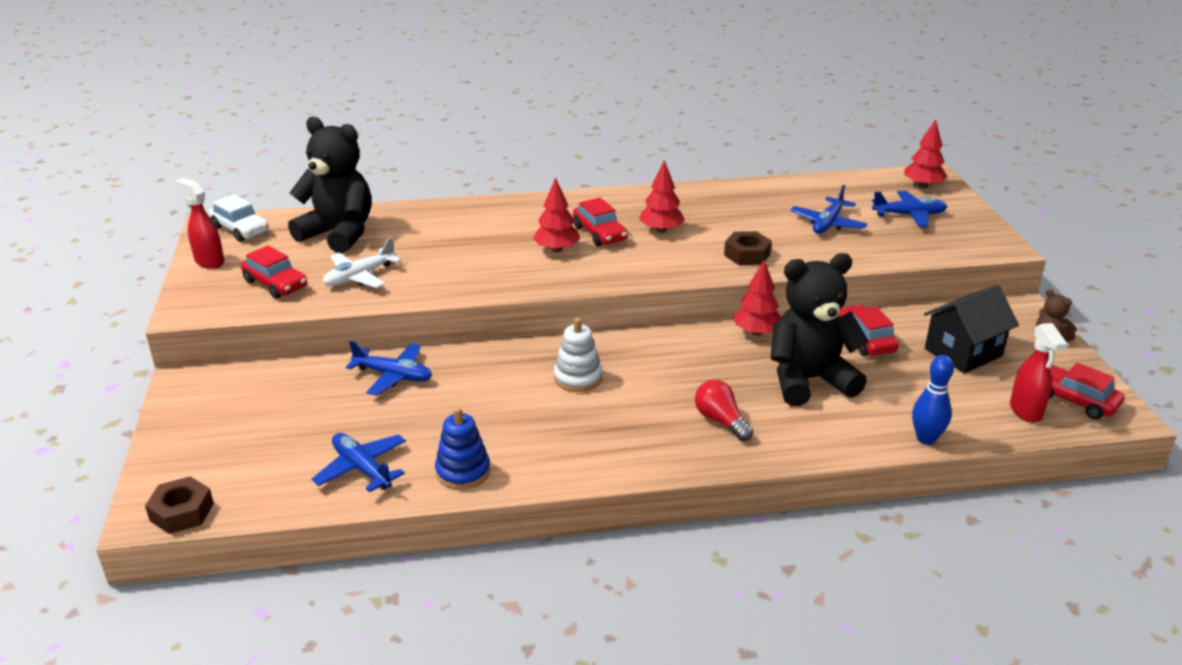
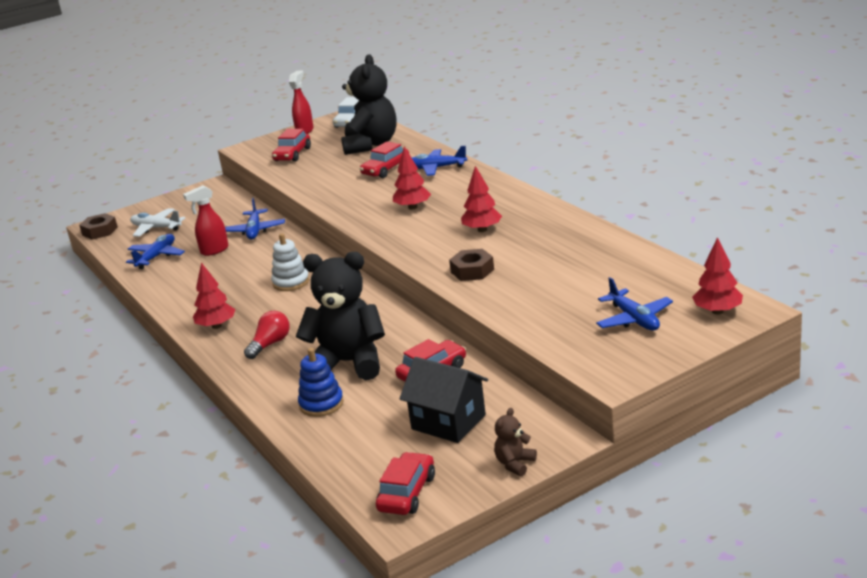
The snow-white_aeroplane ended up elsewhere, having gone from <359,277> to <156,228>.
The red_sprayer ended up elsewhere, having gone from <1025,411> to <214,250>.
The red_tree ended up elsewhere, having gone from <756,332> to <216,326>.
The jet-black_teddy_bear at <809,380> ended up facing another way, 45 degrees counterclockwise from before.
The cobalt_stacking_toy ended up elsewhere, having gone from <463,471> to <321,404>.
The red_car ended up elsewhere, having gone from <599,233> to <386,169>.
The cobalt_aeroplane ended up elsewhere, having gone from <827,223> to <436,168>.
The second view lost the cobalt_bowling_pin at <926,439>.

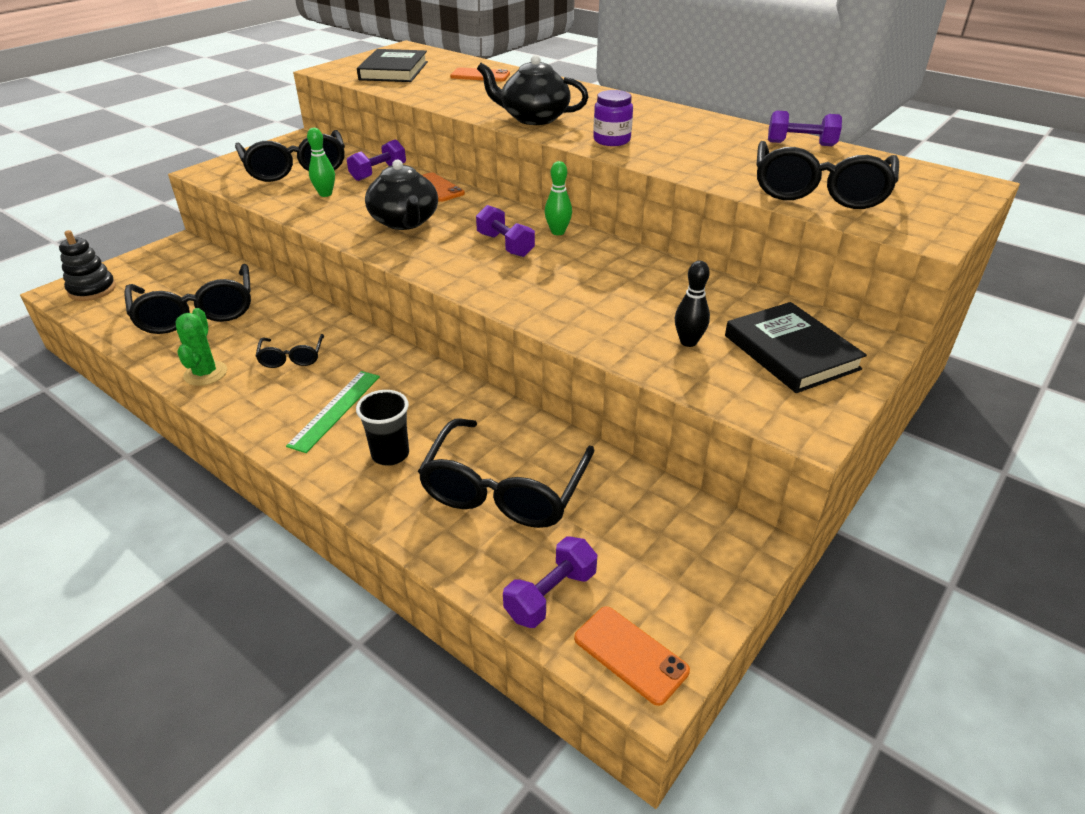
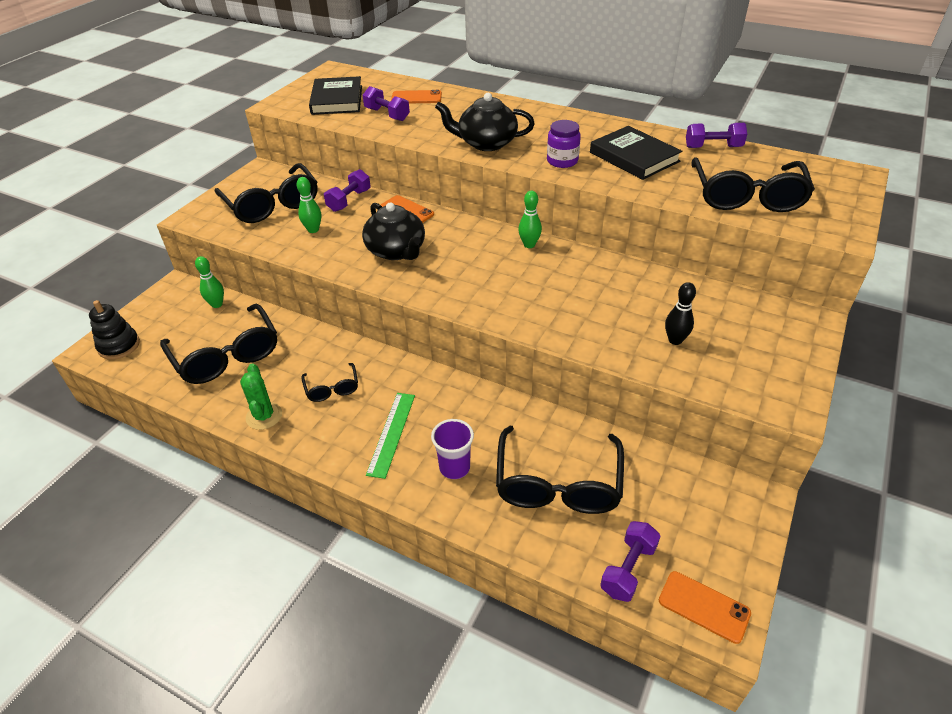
The second view gained the emerald_bowling_pin at <217,304>.
The purple_free_weight ended up elsewhere, having gone from <505,245> to <387,114>.
What was the jet-black_beaker at <390,454> turned into the purple_beaker at <454,468>.
The jet-black_hardback ended up elsewhere, having gone from <790,352> to <634,157>.

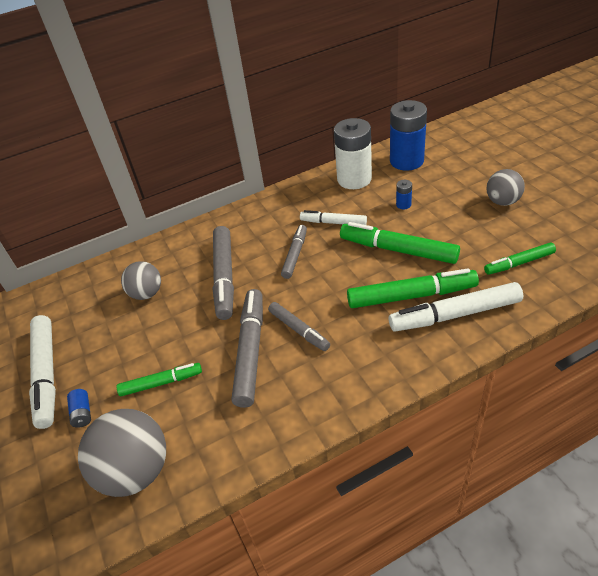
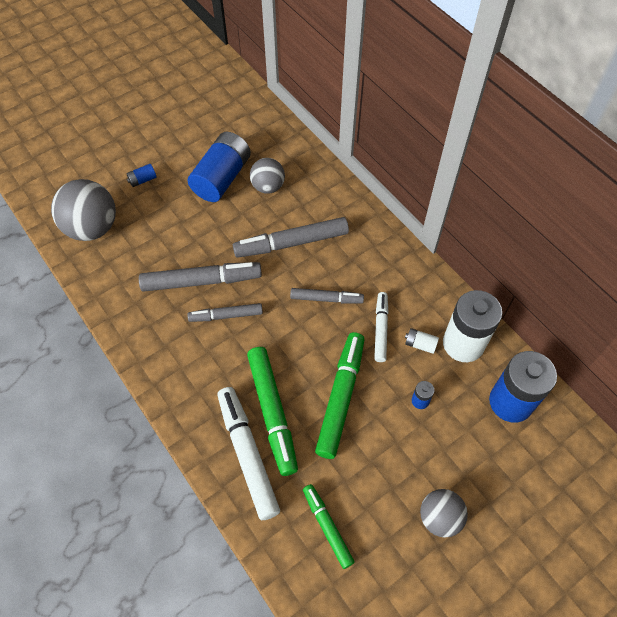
The second view gained the cobalt_battery at <222,178>.
The ash-grey_marker_pen at <299,330> ended up facing another way, 45 degrees clockwise from before.
The second view gained the snow-white_battery at <420,344>.
The second view lost the snow-white_marker_pen at <47,374>.
The second view lost the emerald_marker_pen at <161,383>.

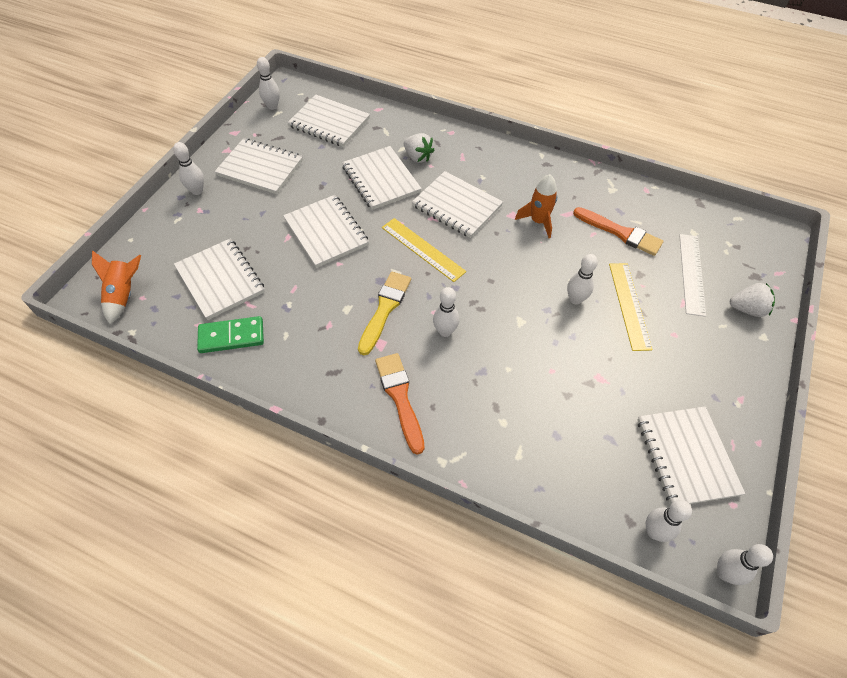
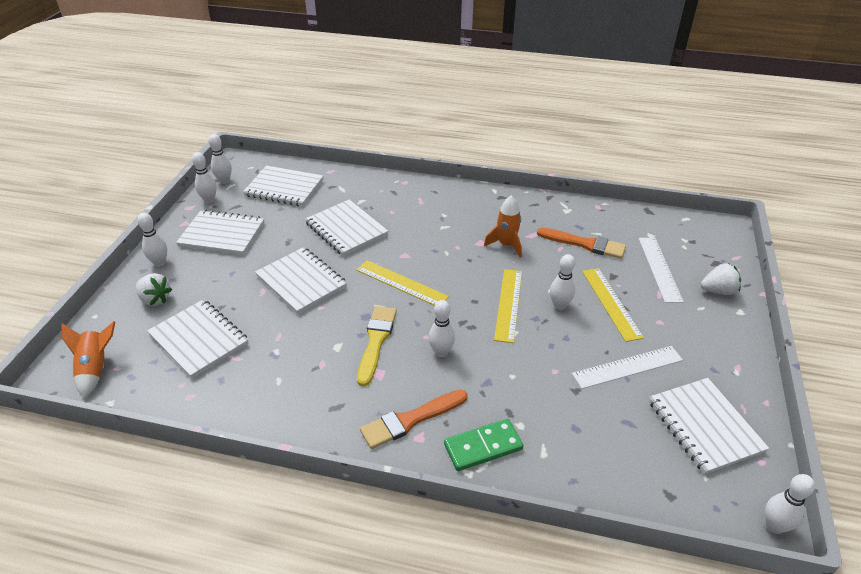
The snow-white_toy_strawberry ended up elsewhere, having gone from <418,157> to <155,299>.
The snow-white_bowling_pin ended up elsewhere, having gone from <654,531> to <209,200>.
The orange-coloured_brush at <400,398> ended up facing another way, 90 degrees counterclockwise from before.
The emerald_domino_tile ended up elsewhere, having gone from <231,336> to <483,446>.
The second view gained the yellow_measuring_stick at <508,304>.
The second view gained the snow-white_measuring_stick at <627,367>.
The second view lost the snow-white_notebook at <457,206>.

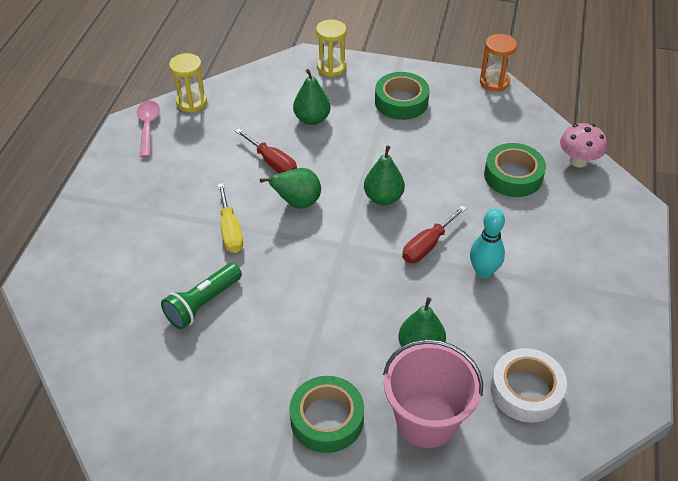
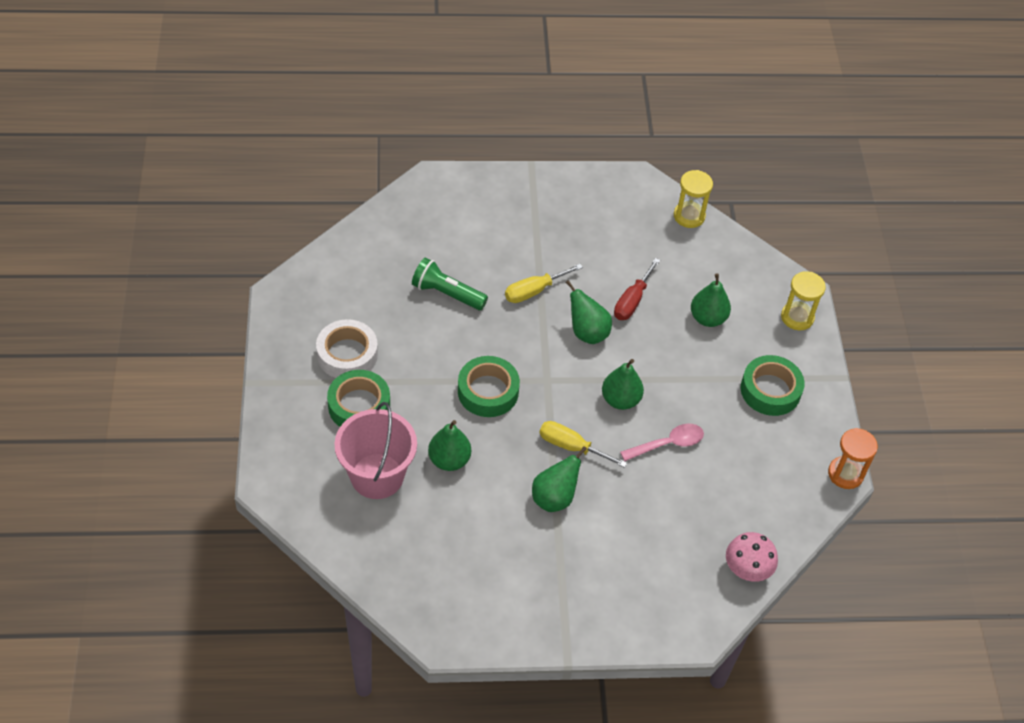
The snow-white_roll_of_tape ended up elsewhere, having gone from <526,390> to <347,354>.
The emerald_roll_of_tape ended up elsewhere, having gone from <513,176> to <488,391>.
Where the turquoise_bowling_pin stood at <483,272>, the emerald_toy_pear came to stand at <554,498>.
What was the red_hand_screwdriver at <427,245> turned into the yellow_hand_screwdriver at <571,446>.
The rosy_teaspoon ended up elsewhere, having gone from <148,127> to <668,444>.

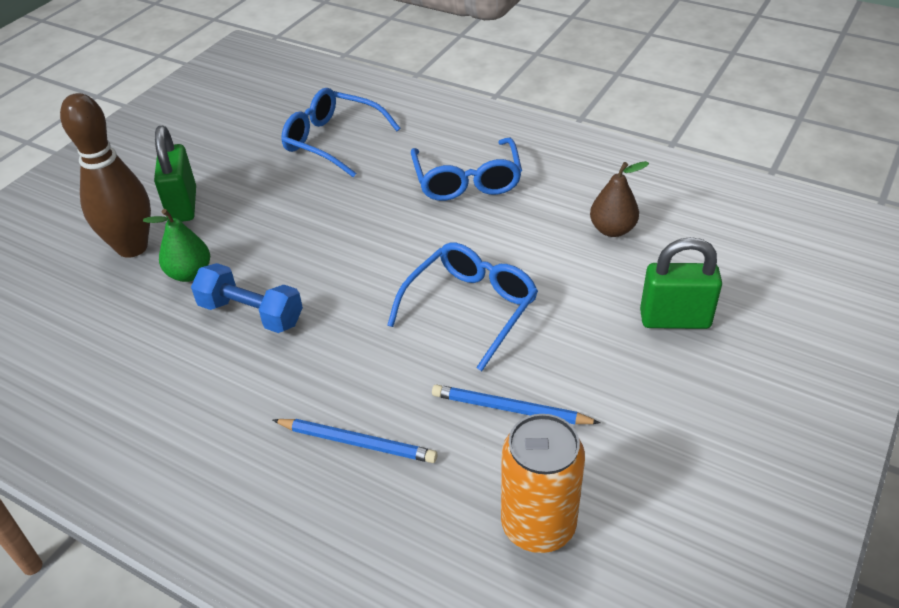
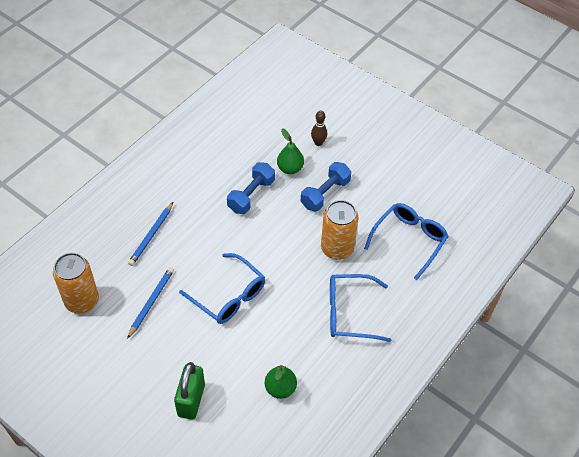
What was the brown_toy_pear at <612,230> turned into the emerald_toy_pear at <280,388>.
The second view gained the cobalt_free_weight at <325,194>.
The size of the brown_bowling_pin at <132,247> changed by a factor of 0.47.
The second view gained the orange-coloured_can at <337,248>.
The second view lost the emerald_padlock at <183,205>.

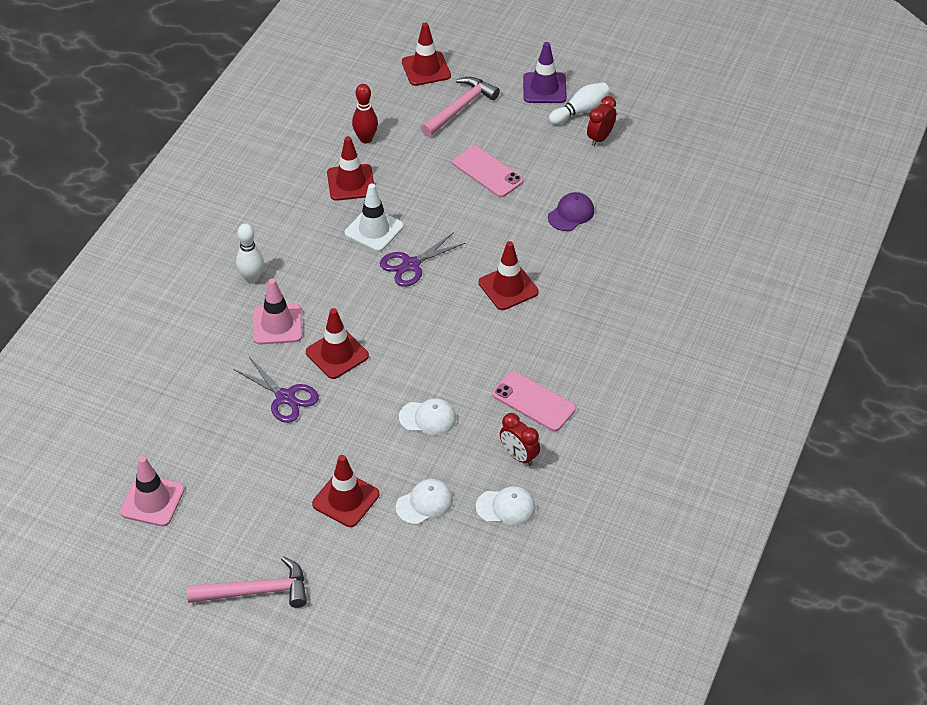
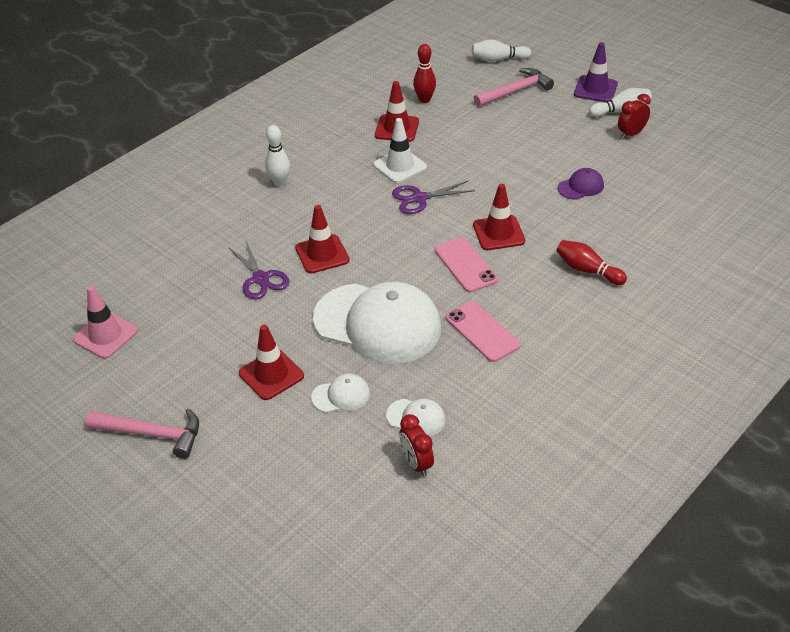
The size of the snow-white_cap at <428,418> changed by a factor of 2.38.
The red_bedside_clock ended up elsewhere, having gone from <519,456> to <416,463>.
The rosy_phone ended up elsewhere, having gone from <487,172> to <465,265>.
Where the red_road_cone stood at <426,69>, the snow-white_bowling_pin came to stand at <498,59>.
The second view gained the red_bowling_pin at <587,270>.
The second view lost the rosy_road_cone at <277,324>.

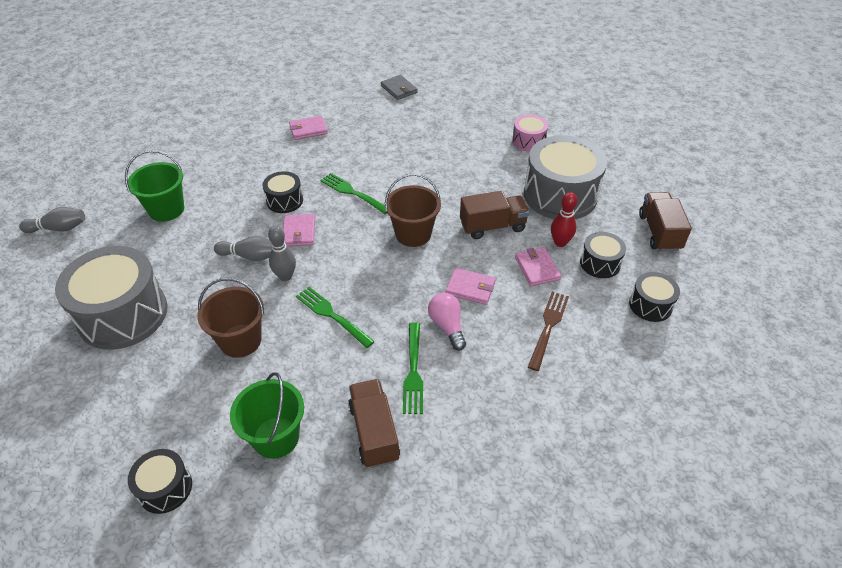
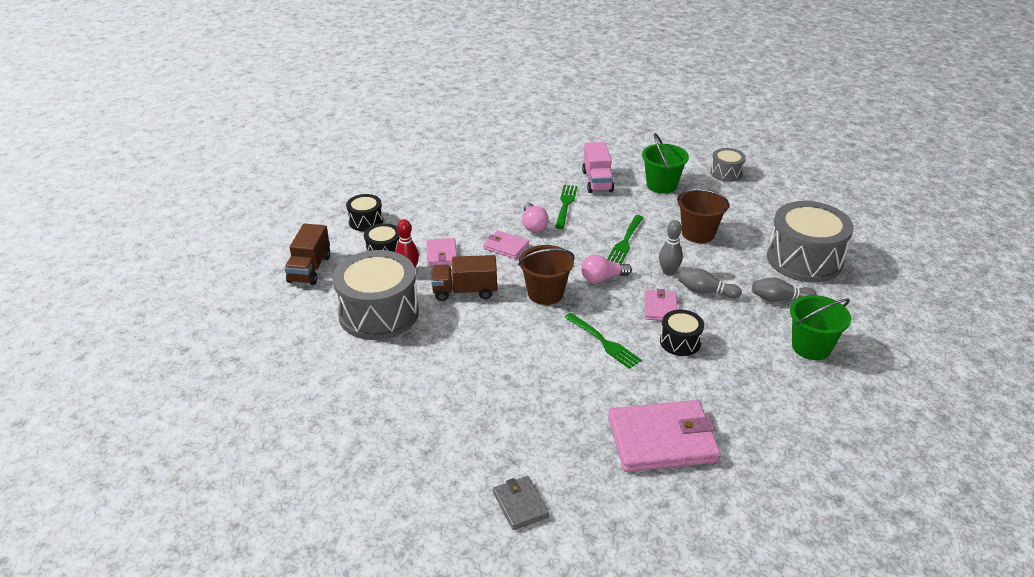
The second view gained the rosy_bulb at <602,278>.
What was the brown_lorry at <374,432> turned into the rosy_lorry at <597,181>.
The emerald_table_fork at <332,315> ended up facing another way, 60 degrees clockwise from before.
The size of the rosy_wallet at <308,130> changed by a factor of 1.99.
What was the jet-black_snare_drum at <165,488> turned into the ash-grey_snare_drum at <726,173>.
The ash-grey_bowling_pin ended up elsewhere, having gone from <59,228> to <779,299>.
The second view lost the rosy_snare_drum at <528,141>.
The second view lost the brown_table_fork at <548,327>.

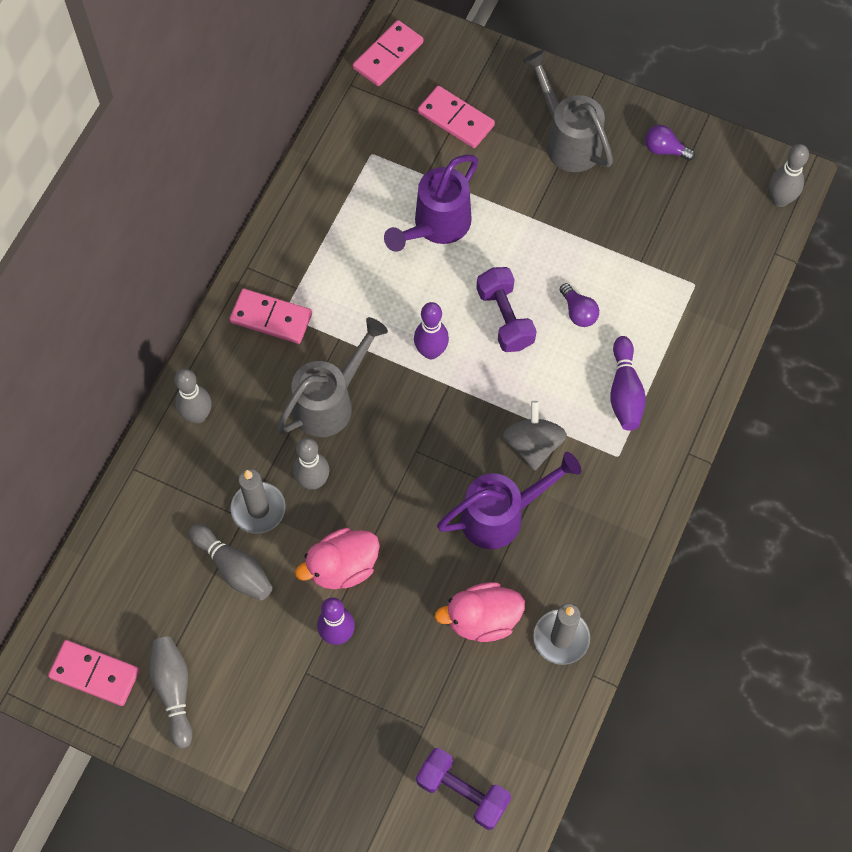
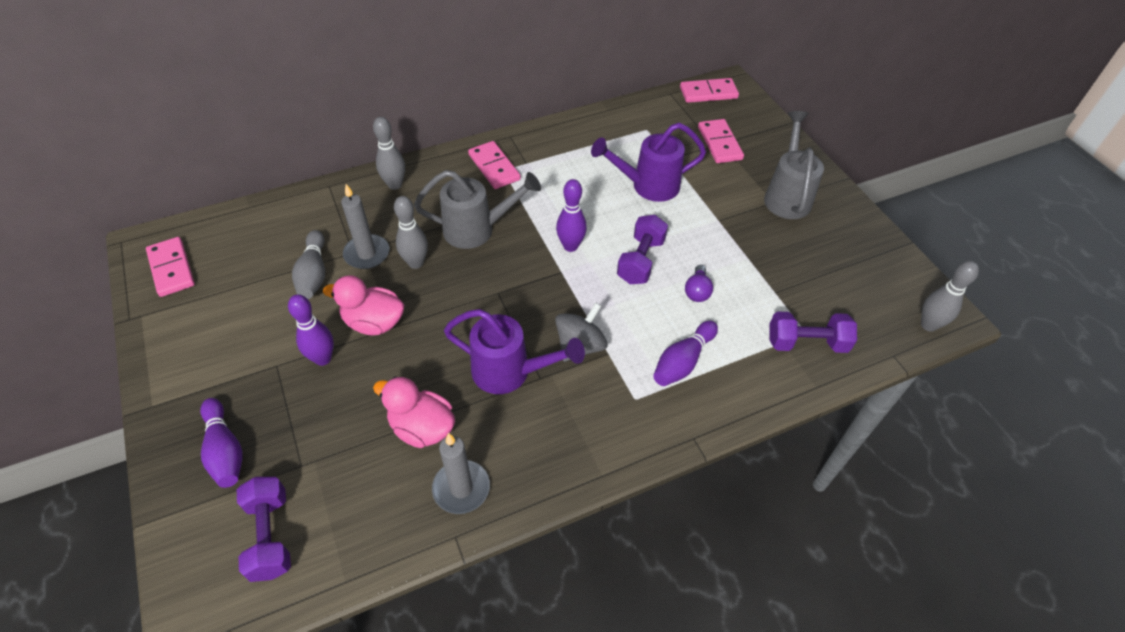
The second view gained the purple_bowling_pin at <225,450>.
The second view gained the purple_free_weight at <806,343>.
The second view lost the ash-grey_bowling_pin at <174,691>.
The second view lost the purple_bulb at <664,149>.

